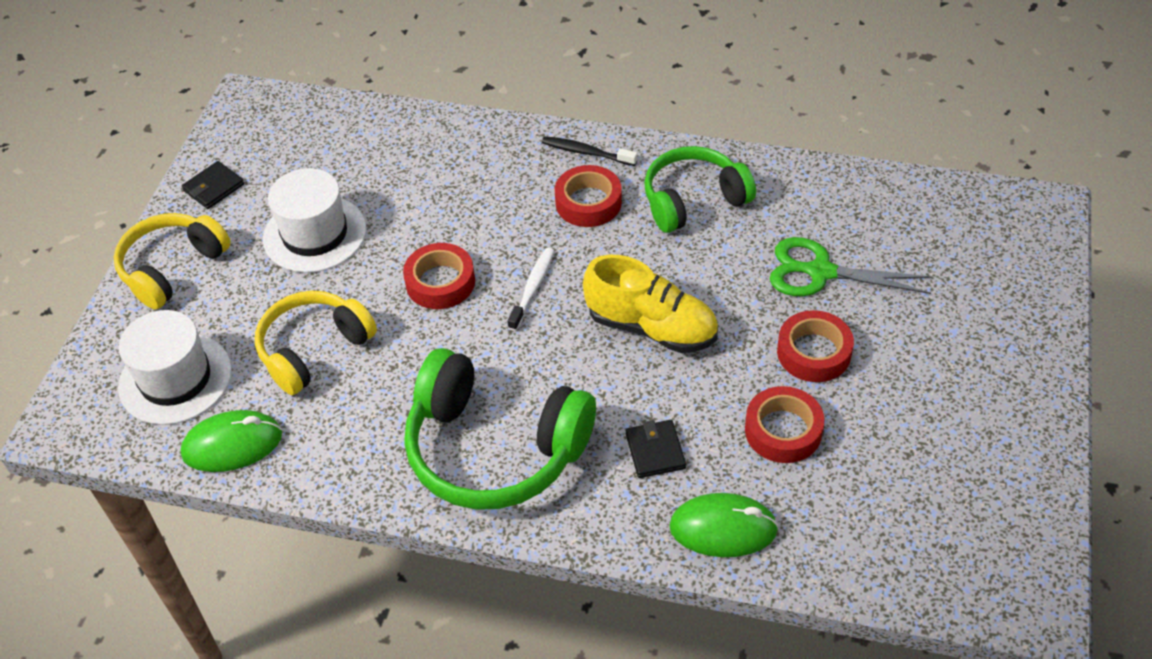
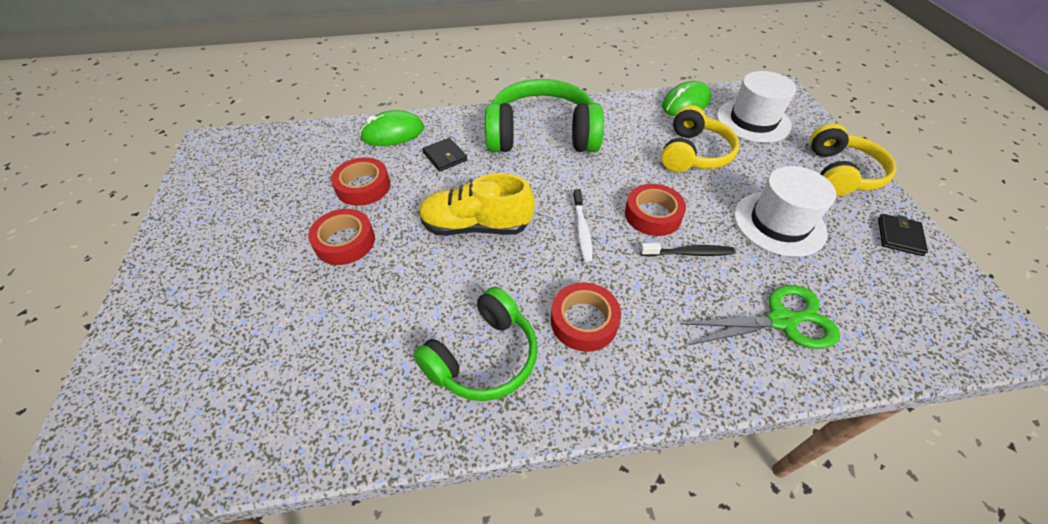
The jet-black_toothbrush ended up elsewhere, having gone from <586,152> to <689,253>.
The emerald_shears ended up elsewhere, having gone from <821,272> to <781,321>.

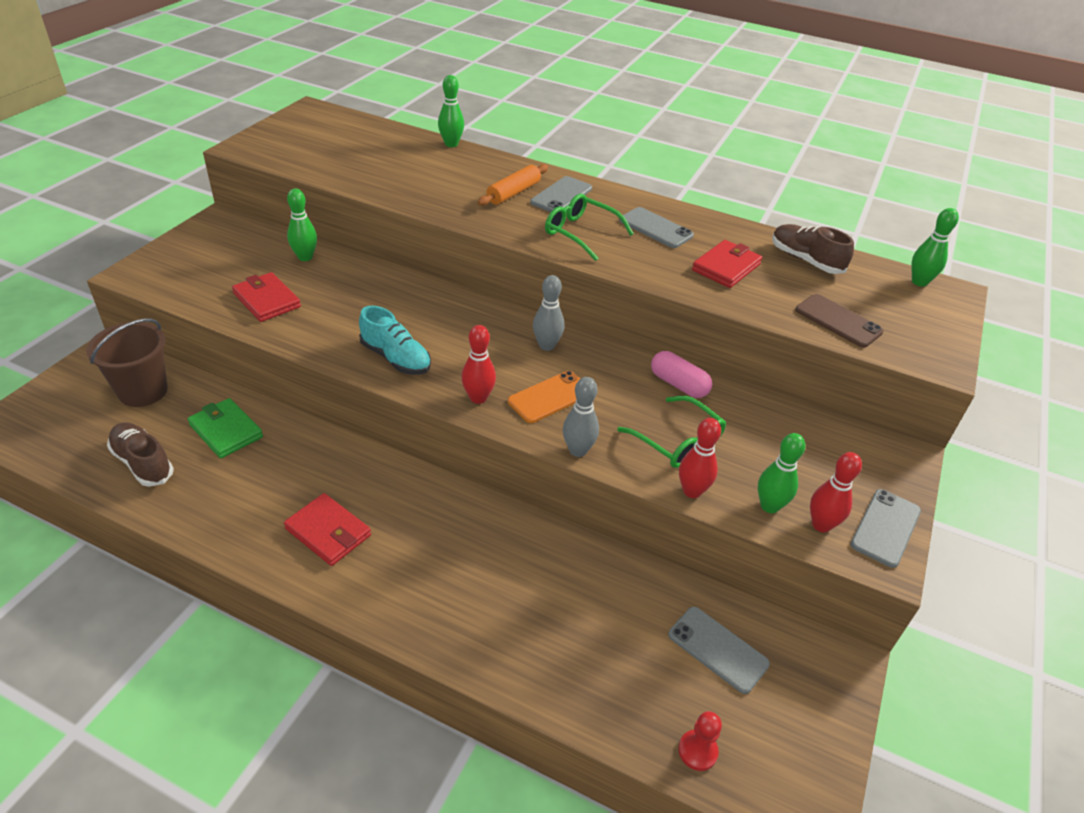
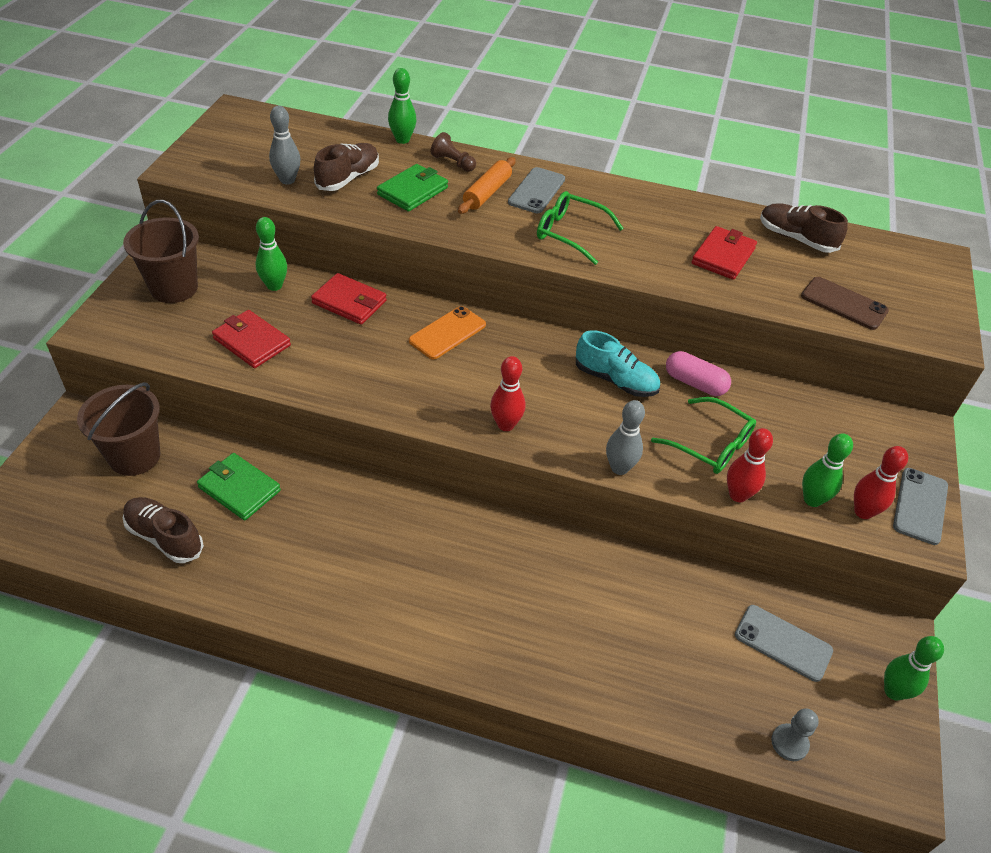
The second view gained the brown_pail at <174,288>.
The ash-grey_bowling_pin ended up elsewhere, having gone from <546,346> to <287,180>.
The red_wallet ended up elsewhere, having gone from <328,532> to <349,302>.
The second view gained the brown_shoe at <348,178>.
The second view gained the emerald_wallet at <413,191>.
The orange-coloured_phone ended up elsewhere, having gone from <550,397> to <447,333>.
The second view gained the brown_game_pawn at <453,163>.
The turquoise_shoe ended up elsewhere, having gone from <396,358> to <615,380>.
What was the red_game_pawn at <697,751> turned into the ash-grey_game_pawn at <789,743>.
The emerald_bowling_pin ended up elsewhere, having gone from <919,282> to <893,691>.
The second view lost the ash-grey_phone at <655,228>.

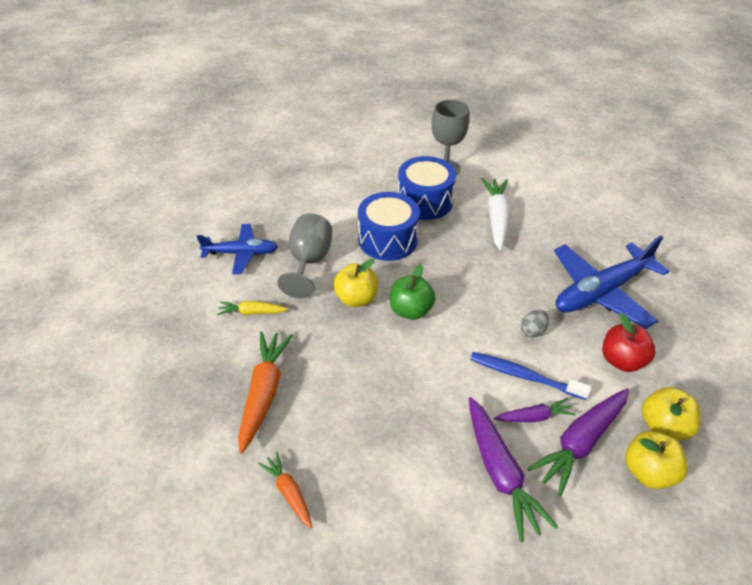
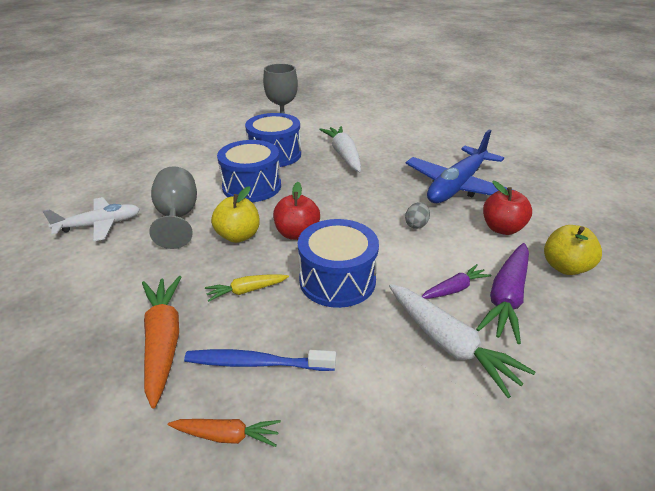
What was the cobalt_aeroplane at <241,253> turned into the snow-white_aeroplane at <99,225>.
The orange-coloured_root_vegetable at <289,492> ended up facing another way, 150 degrees clockwise from before.
The cobalt_toothbrush ended up elsewhere, having gone from <524,376> to <256,363>.
The yellow_root_vegetable ended up elsewhere, having gone from <252,312> to <246,291>.
What was the emerald_apple_fruit at <410,310> turned into the red_apple_fruit at <297,233>.
The second view gained the cobalt_snare_drum at <337,280>.
What was the purple_root_vegetable at <500,472> turned into the snow-white_root_vegetable at <449,344>.
The second view lost the yellow_apple_fruit at <647,471>.

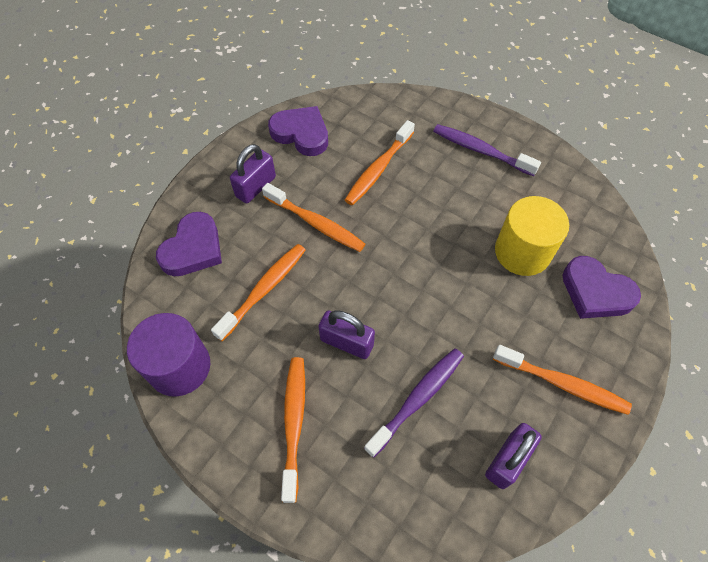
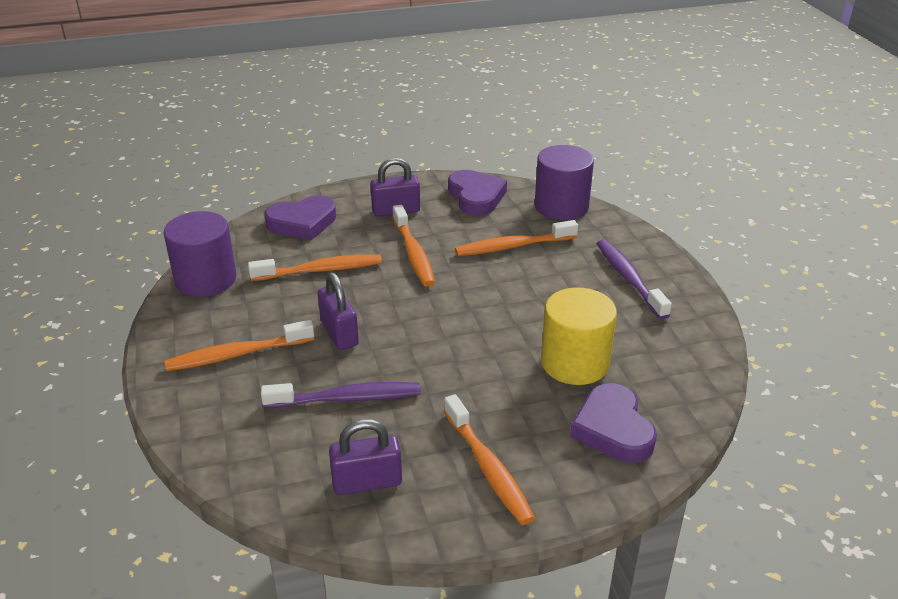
The orange-coloured_toothbrush at <294,423> ended up facing another way, 150 degrees counterclockwise from before.
The second view gained the purple_solid_cylinder at <561,206>.

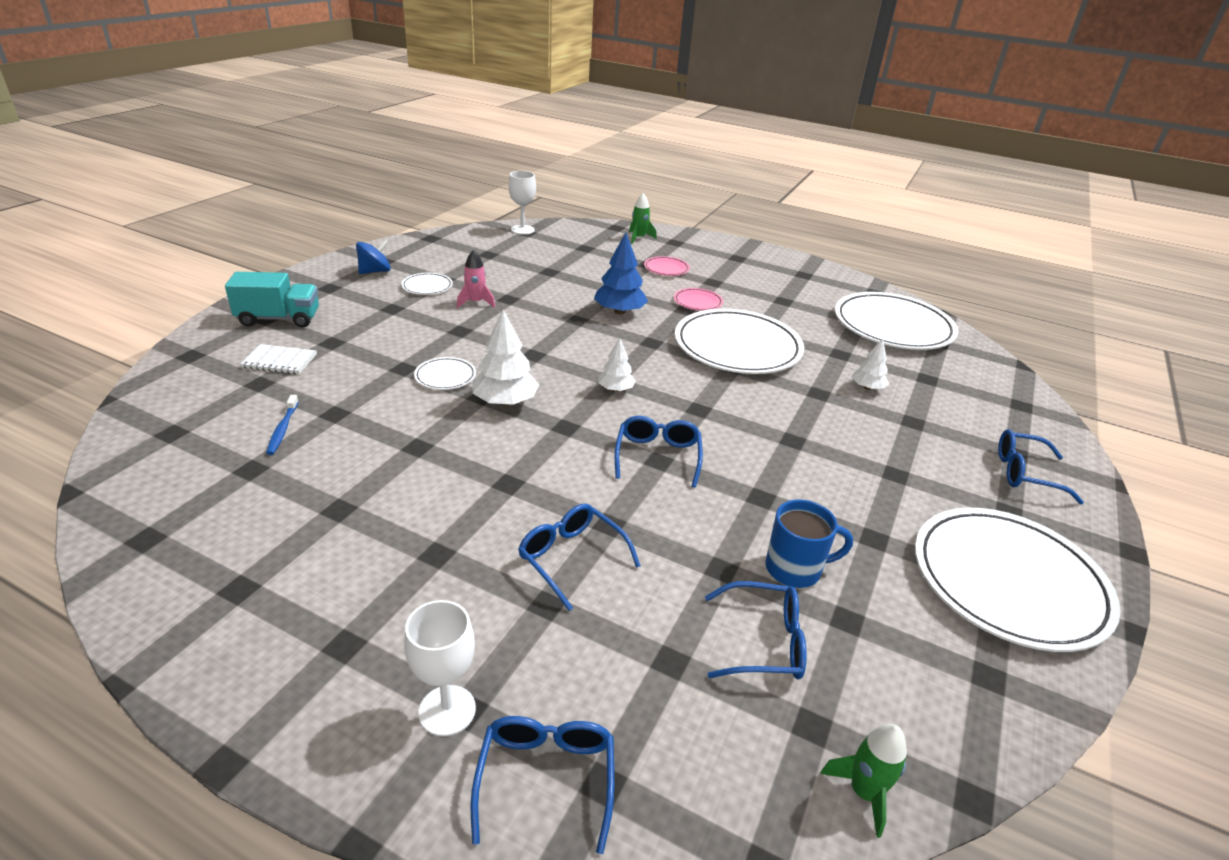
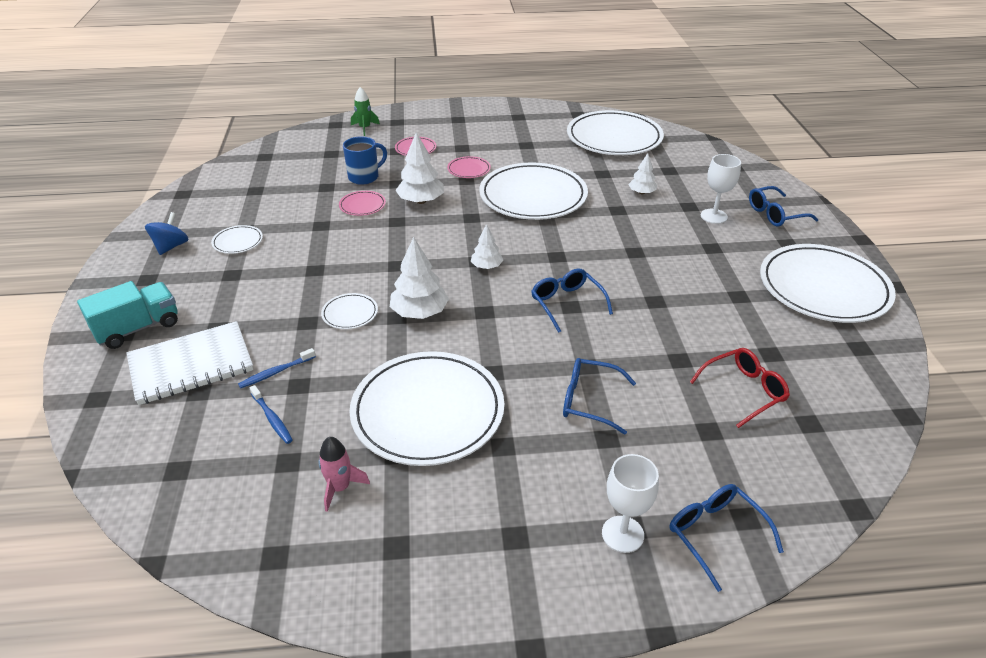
The size of the snow-white_notebook at <279,361> changed by a factor of 1.83.
The second view gained the cobalt_toothbrush at <276,372>.
The rosy_toy_rocket ended up elsewhere, having gone from <476,302> to <340,488>.
The second view gained the rosy_plate at <362,205>.
The cobalt_tea_mug ended up elsewhere, having gone from <795,569> to <364,177>.
The second view gained the snow-white_plate at <428,412>.
What was the cobalt_tree at <619,311> turned into the snow-white_tree at <421,201>.
What was the cobalt_eyeglasses at <764,642> turned into the red_eyeglasses at <744,391>.
The snow-white_wine_glass ended up elsewhere, having gone from <522,230> to <714,216>.
The second view lost the emerald_toy_rocket at <863,792>.

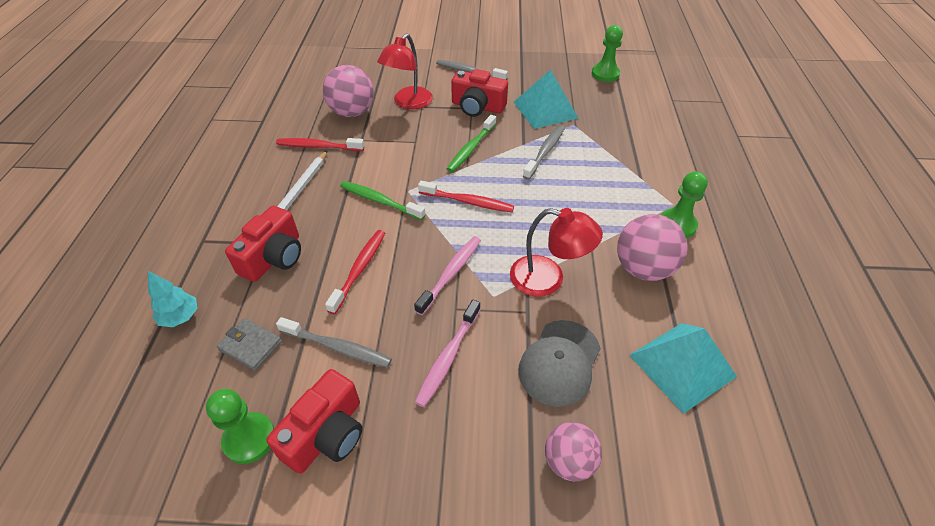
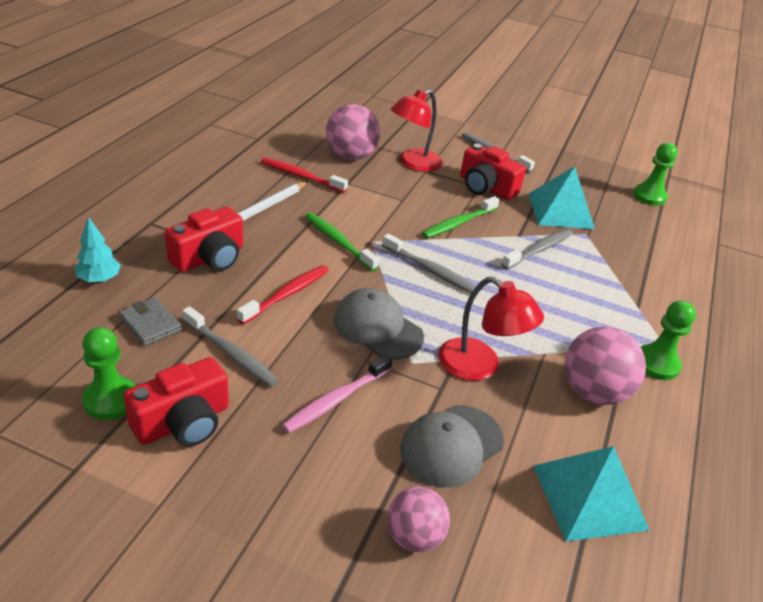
Where the rosy_toothbrush stood at <451,273>, the ash-grey_cap came to stand at <377,328>.
What was the red_toothbrush at <468,202> turned into the ash-grey_toothbrush at <430,270>.

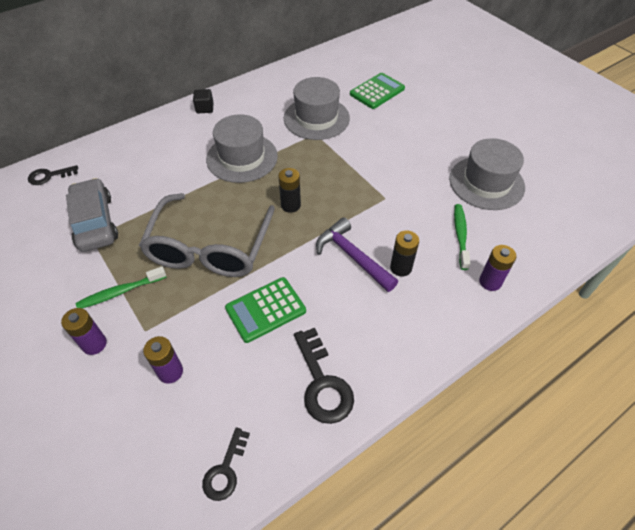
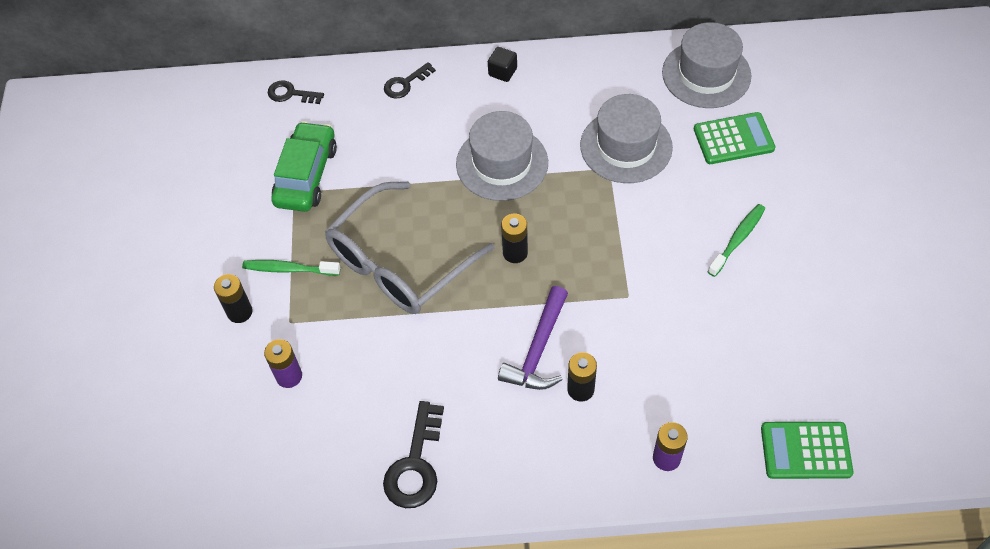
What was the purple_battery at <94,344> turned into the jet-black_battery at <240,312>.
What was the ash-grey_car at <95,222> turned into the emerald_car at <306,175>.
The jet-black_latchkey ended up elsewhere, having gone from <225,469> to <405,83>.
The purple_carpenter's_hammer at <352,256> ended up facing another way, 150 degrees counterclockwise from before.
The ash-grey_top_hat ended up elsewhere, having gone from <486,183> to <706,74>.
The emerald_toothbrush ended up elsewhere, having gone from <460,235> to <738,239>.
The emerald_pocket_calculator ended up elsewhere, having gone from <265,310> to <805,450>.

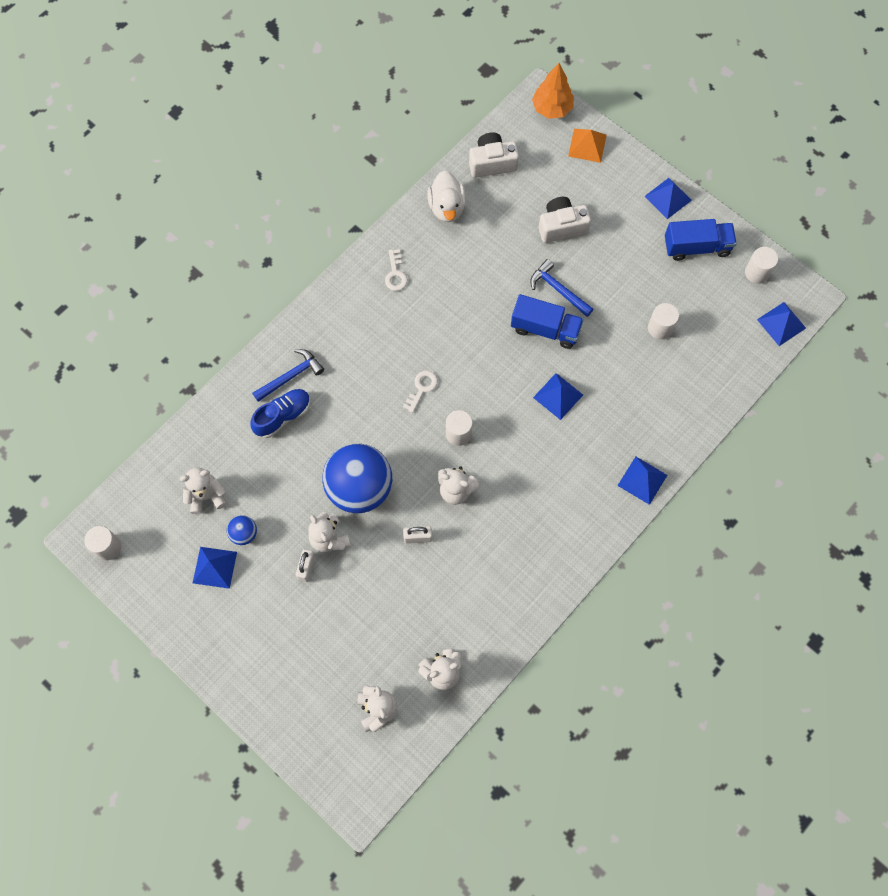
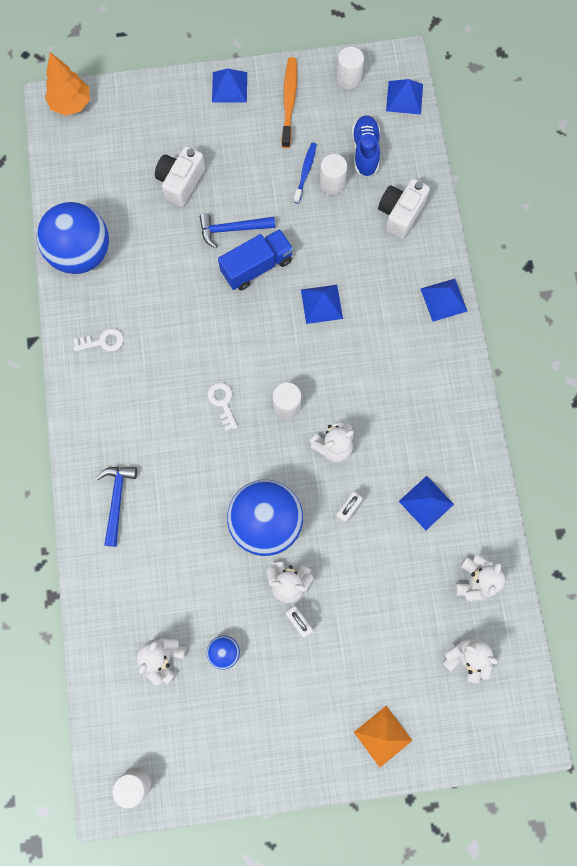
Where the snow-white_toy_duck stood at <447,207>, the cobalt_sphere came to stand at <81,253>.
The snow-white_latchkey at <395,274> ended up facing another way, 45 degrees counterclockwise from before.
Where the cobalt_lorry stood at <696,247>, the orange-coloured_toothbrush came to stand at <289,101>.
The second view gained the cobalt_toothbrush at <305,172>.
The cobalt_shoe ended up elsewhere, having gone from <283,416> to <365,151>.
The orange-coloured_pyramid ended up elsewhere, having gone from <587,145> to <383,736>.
The snow-white_camera ended up elsewhere, having gone from <492,163> to <400,213>.
The cobalt_pyramid ended up elsewhere, having gone from <215,567> to <426,502>.

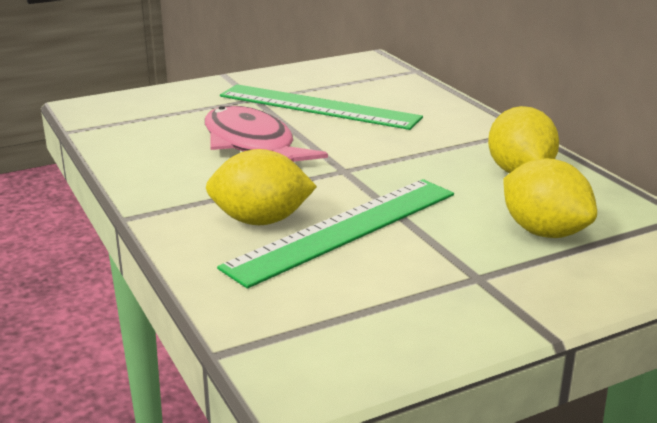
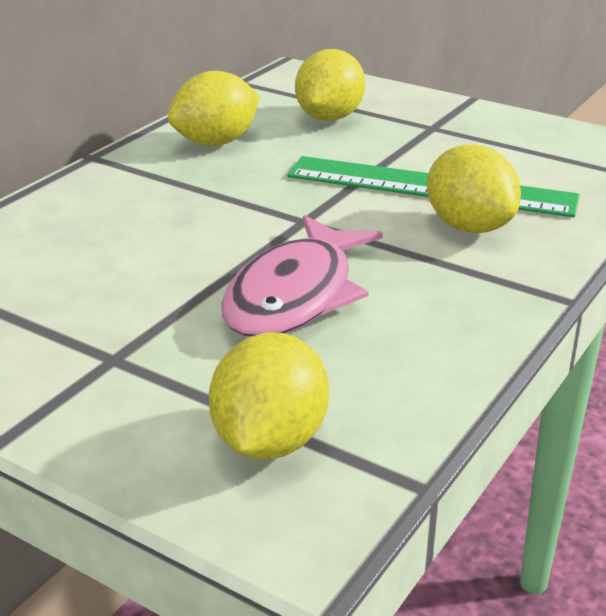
The second view gained the yellow_citrus_fruit at <270,441>.
The second view lost the emerald_measuring_stick at <318,107>.

